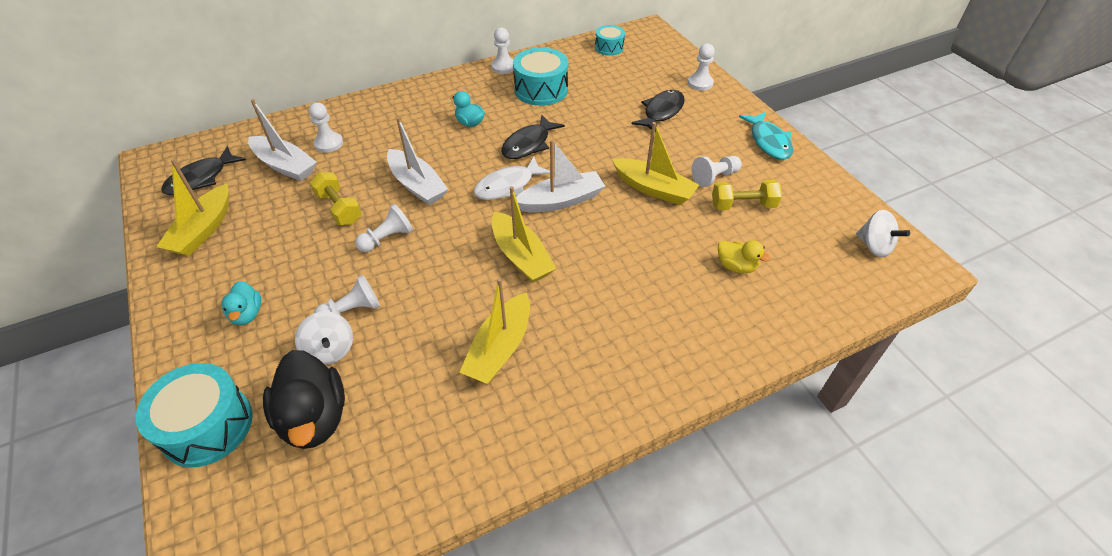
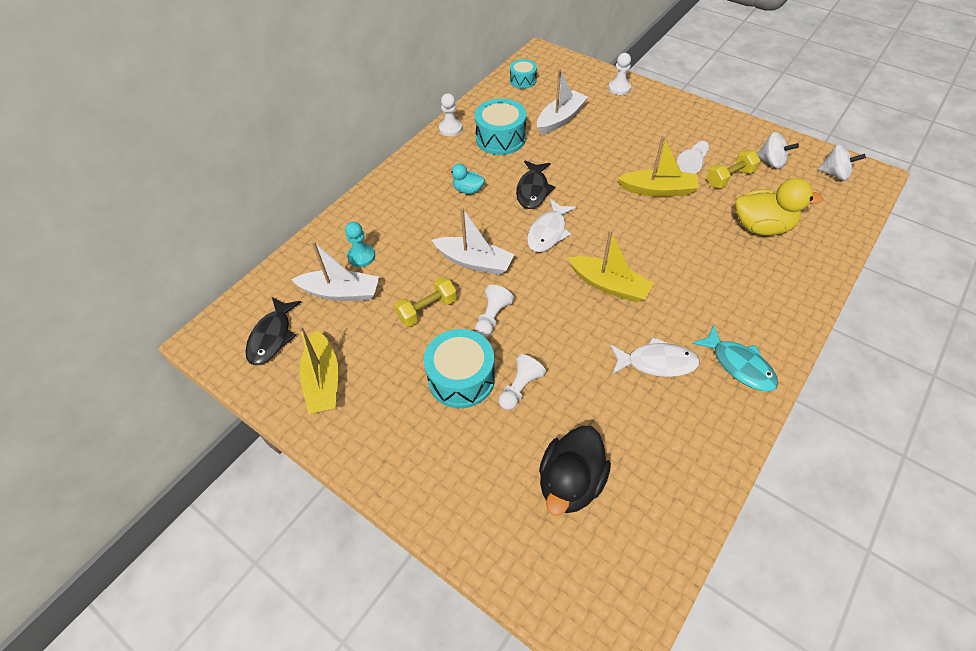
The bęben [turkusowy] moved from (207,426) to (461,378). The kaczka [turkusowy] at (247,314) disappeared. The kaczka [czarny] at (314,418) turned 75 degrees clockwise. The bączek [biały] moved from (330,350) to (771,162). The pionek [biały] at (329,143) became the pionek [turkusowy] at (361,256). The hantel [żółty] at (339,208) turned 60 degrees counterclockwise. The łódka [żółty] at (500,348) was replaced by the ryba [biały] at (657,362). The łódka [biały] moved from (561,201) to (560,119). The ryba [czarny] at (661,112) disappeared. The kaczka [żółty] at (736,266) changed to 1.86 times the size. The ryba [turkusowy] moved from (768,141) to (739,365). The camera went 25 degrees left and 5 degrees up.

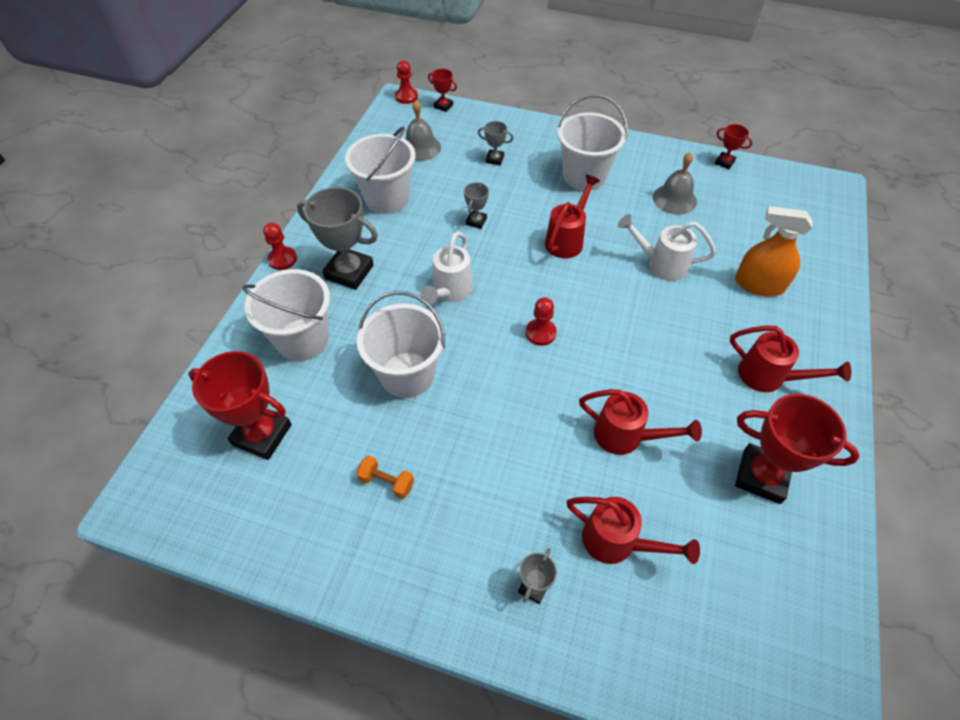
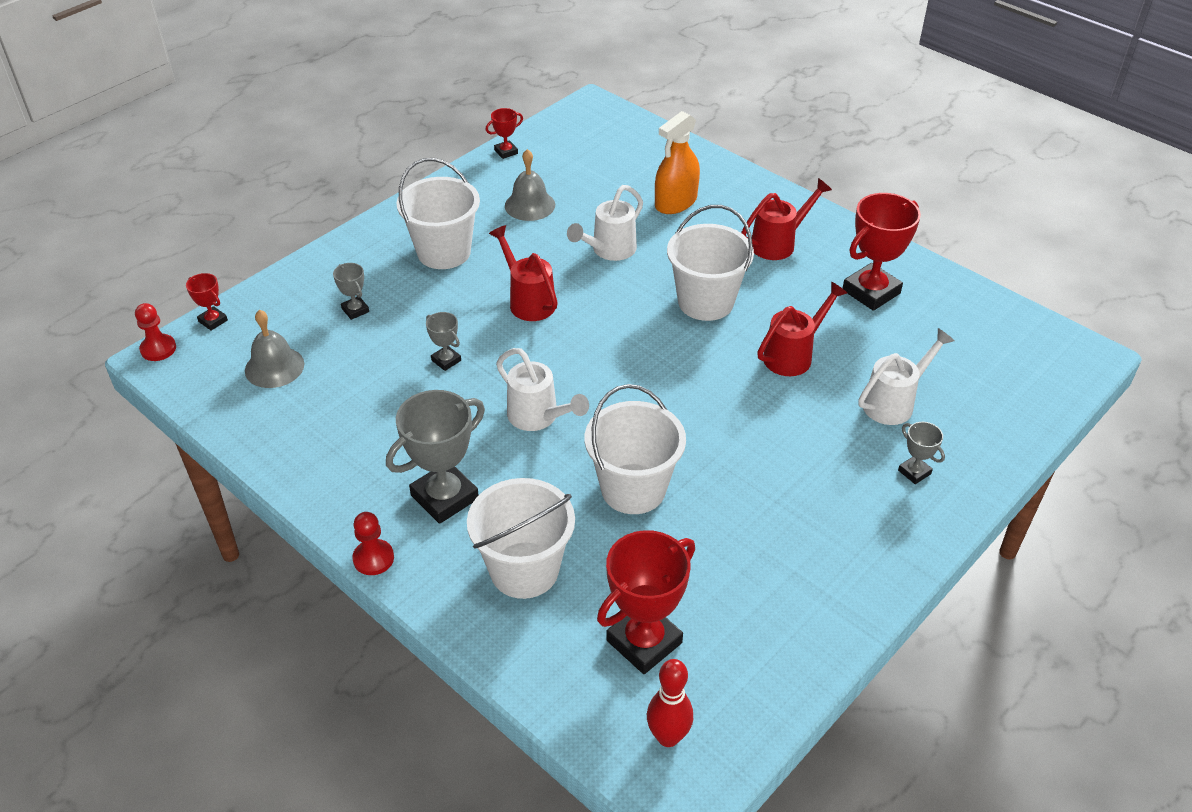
The wiadro [biały] moved from (387,198) to (705,302). The hantel [pomarańczowy] at (387,482) disappeared. The puchar [czerwony] at (443,106) turned 75 degrees clockwise. The puchar [szary] at (494,159) turned 75 degrees counterclockwise. The pionek [czerwony] at (540,333) disappeared. The konewka [czerwony] at (617,542) became the konewka [biały] at (894,402). The kręgiel [czerwony] at (668,737) appeared. The camera went 65 degrees left and 10 degrees down.

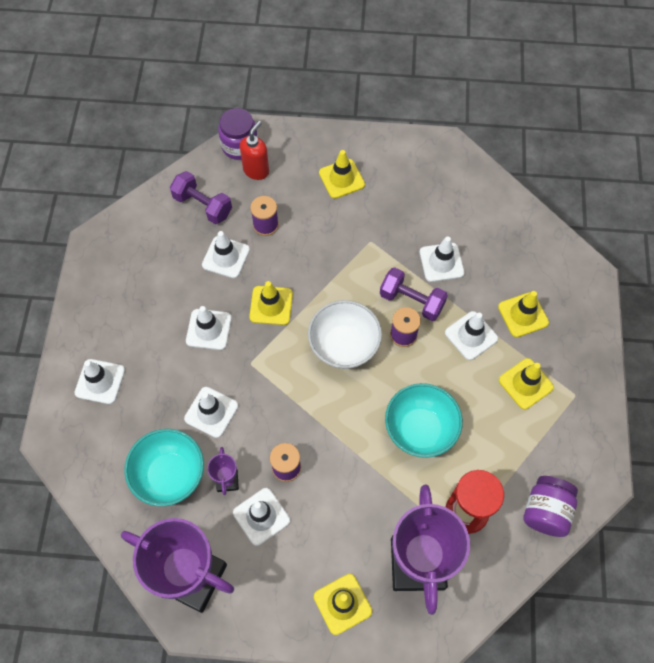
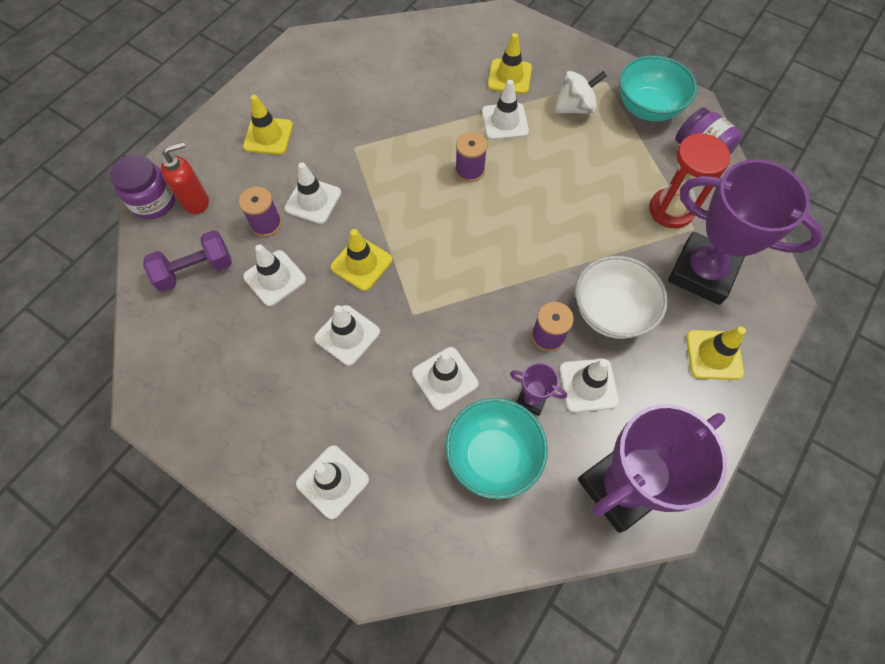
The dozownik mydła [czerwony] at (256,170) turned 90 degrees clockwise. The miska [biały] moved from (344,346) to (611,312). The hantel [fioletowy] at (411,301) disappeared. The miska [turkusowy] moved from (420,429) to (647,108). The pachołek [biały] moved from (441,262) to (313,201). The pachołek [żółty] at (525,384) was replaced by the bączek [biały] at (575,108). The camera went 60 degrees left and 0 degrees up.

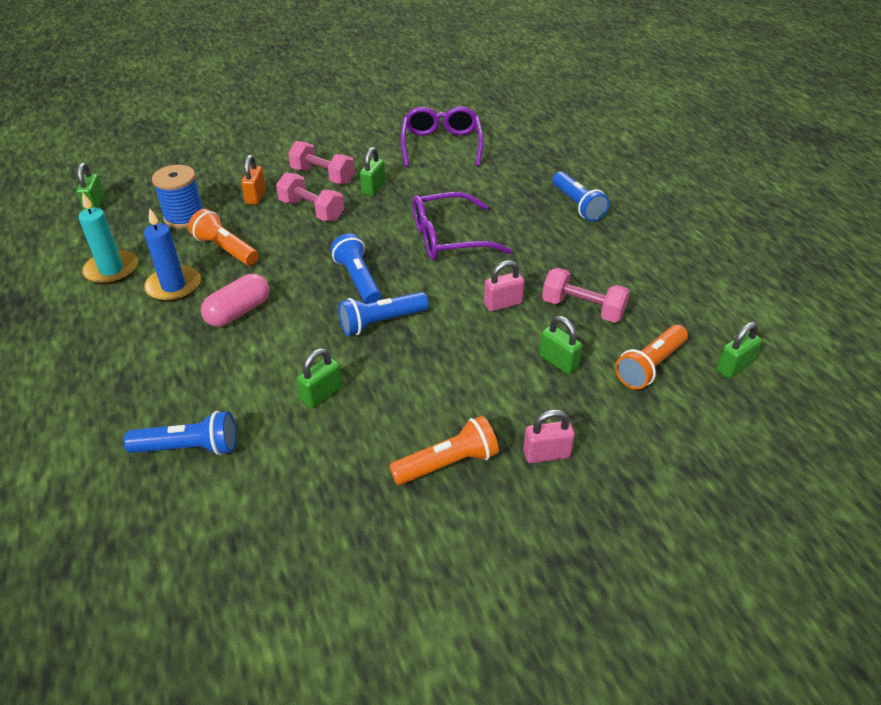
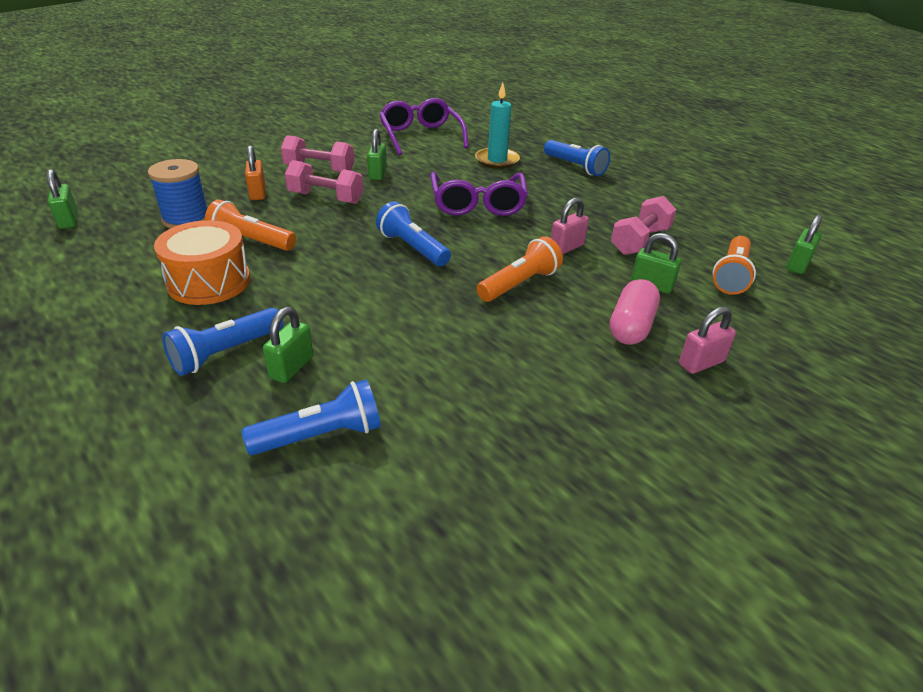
The świeca [turkusowy] moved from (111,270) to (497,160). The świeca [niebieski] at (173,286) was replaced by the bęben [pomarańczowy] at (209,282). The kapsułka [różowy] moved from (238,312) to (631,326). The kłódka [zielony] moved from (321,395) to (291,367). The latarka [niebieski] moved from (381,322) to (225,352). The latarka [pomarańczowy] moved from (447,464) to (519,284). The okulary [fioletowy] at (448,238) turned 60 degrees counterclockwise. The hantel [różowy] at (582,309) turned 60 degrees counterclockwise. The camera went 20 degrees left and 5 degrees down.

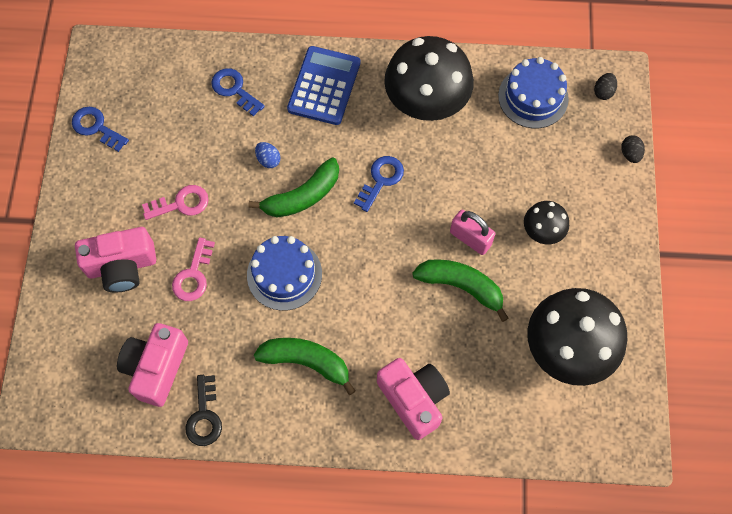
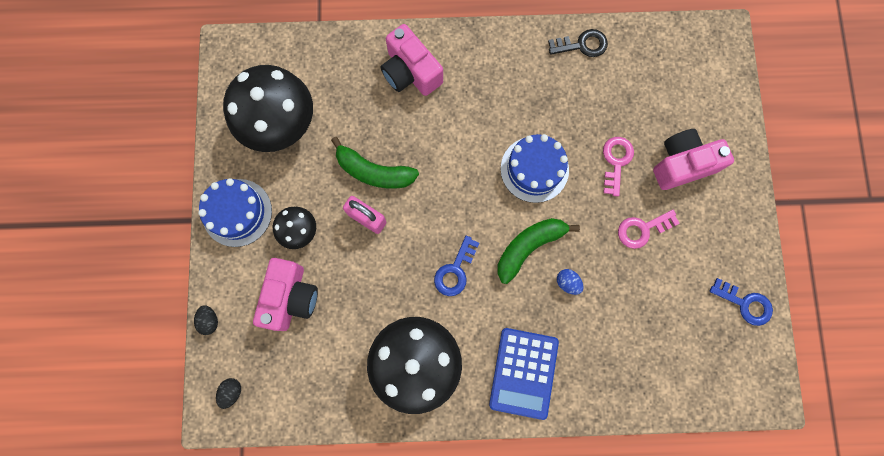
The aparat fotograficzny [różowy] moved from (156,368) to (290,297). The klucz [czarny] at (204,416) turned 90 degrees clockwise. The klucz [niebieski] at (234,90) disappeared. The banan [zielony] at (306,362) disappeared. The tort [niebieski] moved from (533,97) to (237,212). The camera went 175 degrees right and 10 degrees up.

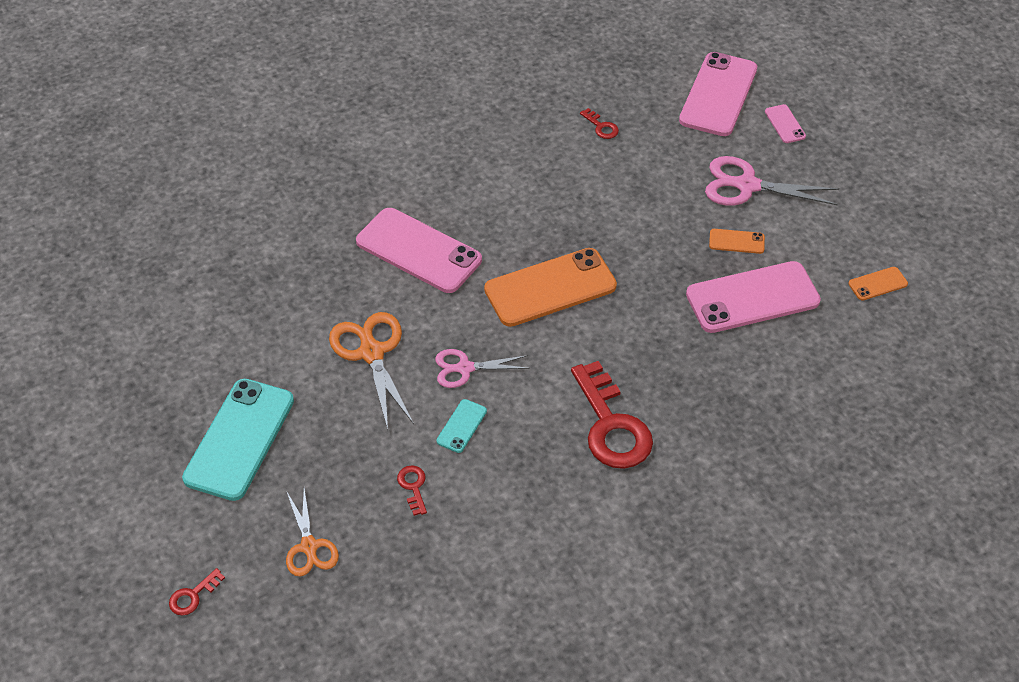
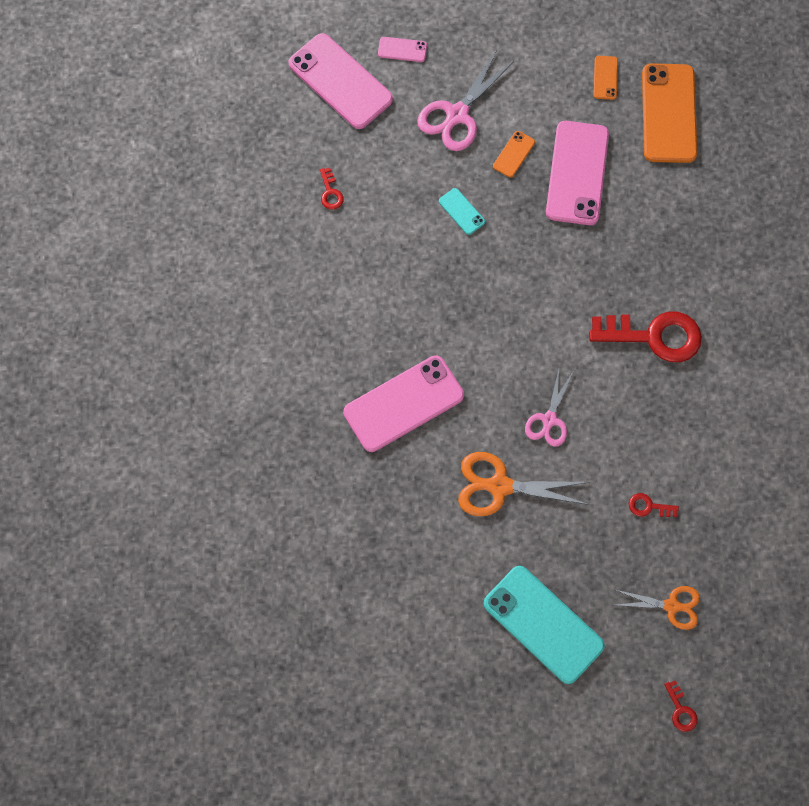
The telefon [turkusowy] moved from (461,426) to (461,211). The telefon [pomarańczowy] moved from (550,288) to (669,113). The klucz [czerwony] at (601,127) turned 90 degrees clockwise. The camera went 65 degrees left and 20 degrees up.

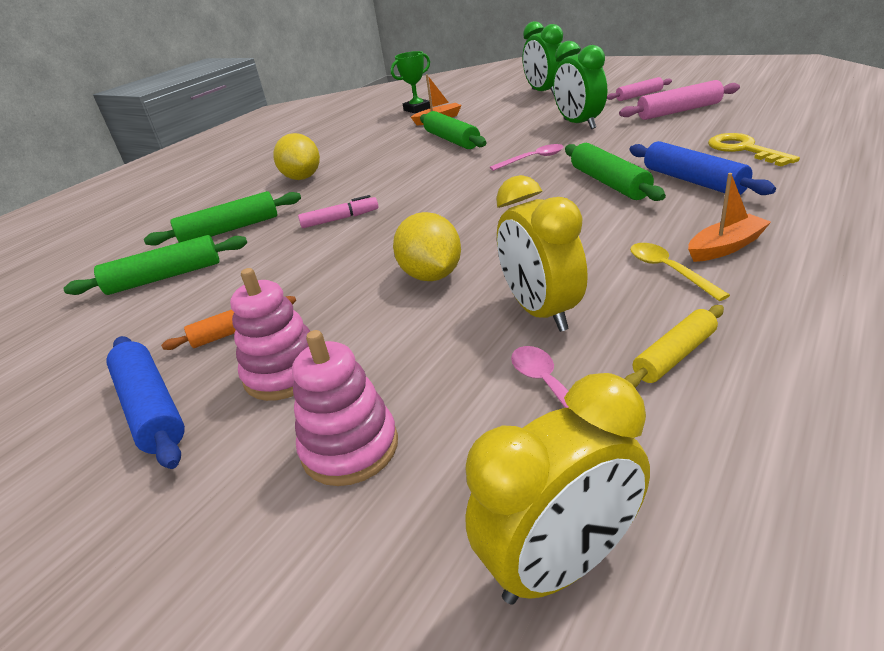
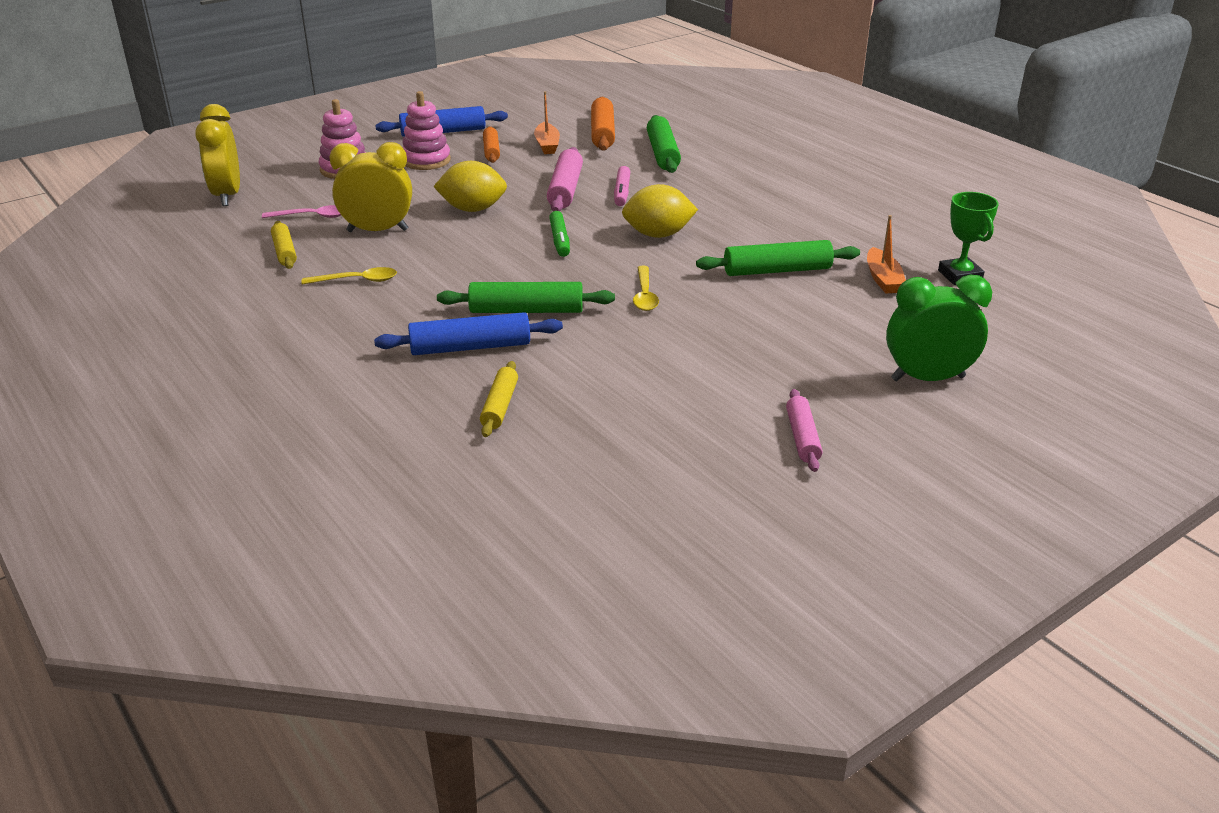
The wałek do ciasta [zielony] at (165,277) became the wałek do ciasta [pomarańczowy] at (602,133). The cytryna [żółty] moved from (302,178) to (658,235). The łyżka [różowy] at (532,159) became the łyżka [żółty] at (644,295). The budzik [zielony] at (579,124) disappeared. The wałek do ciasta [różowy] moved from (678,111) to (565,189). The łódka [pomarańczowy] moved from (725,247) to (547,145). The klucz [żółty] at (744,149) was replaced by the wałek do ciasta [żółty] at (500,406). The flamaster [zielony] at (560,240) appeared. The camera went 105 degrees right and 0 degrees up.

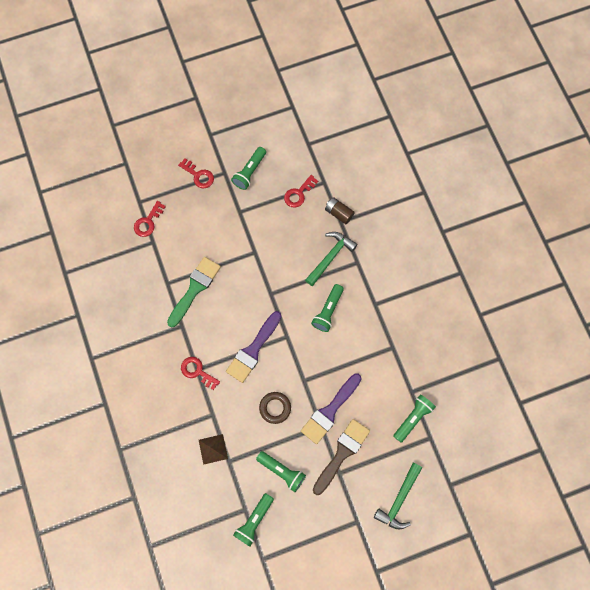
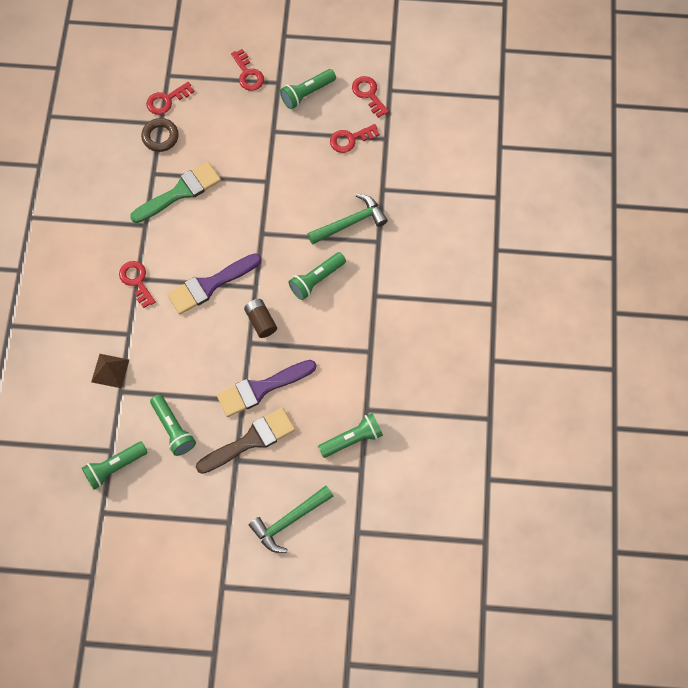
The pierścień [brązowy] moved from (275,408) to (160,137). The bateria [brązowy] moved from (339,213) to (261,321). The klucz [czerwony] at (368,94) appeared. The camera went 25 degrees right and 5 degrees down.

